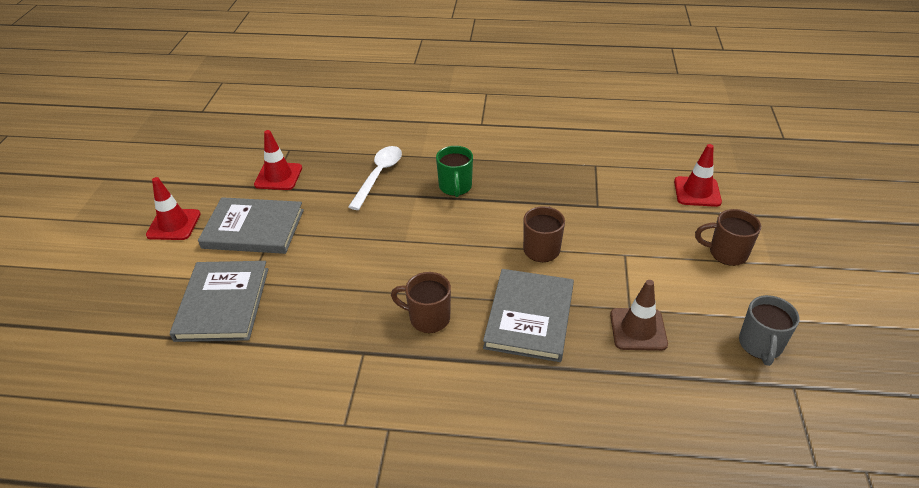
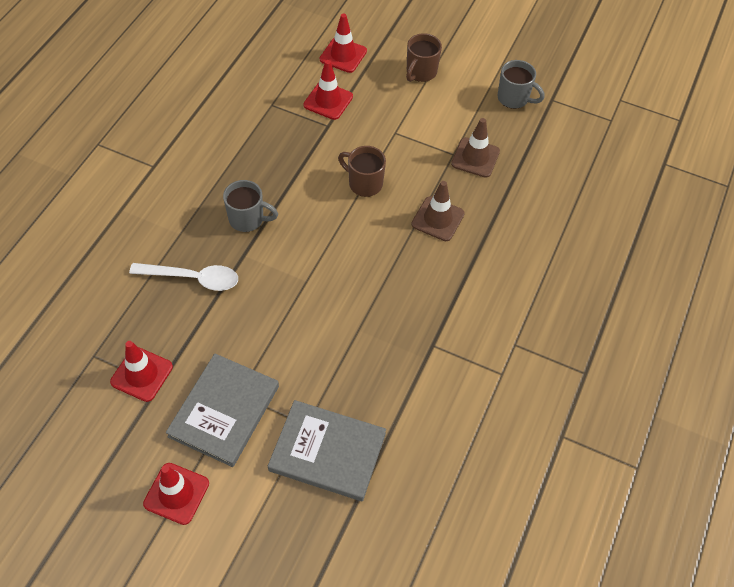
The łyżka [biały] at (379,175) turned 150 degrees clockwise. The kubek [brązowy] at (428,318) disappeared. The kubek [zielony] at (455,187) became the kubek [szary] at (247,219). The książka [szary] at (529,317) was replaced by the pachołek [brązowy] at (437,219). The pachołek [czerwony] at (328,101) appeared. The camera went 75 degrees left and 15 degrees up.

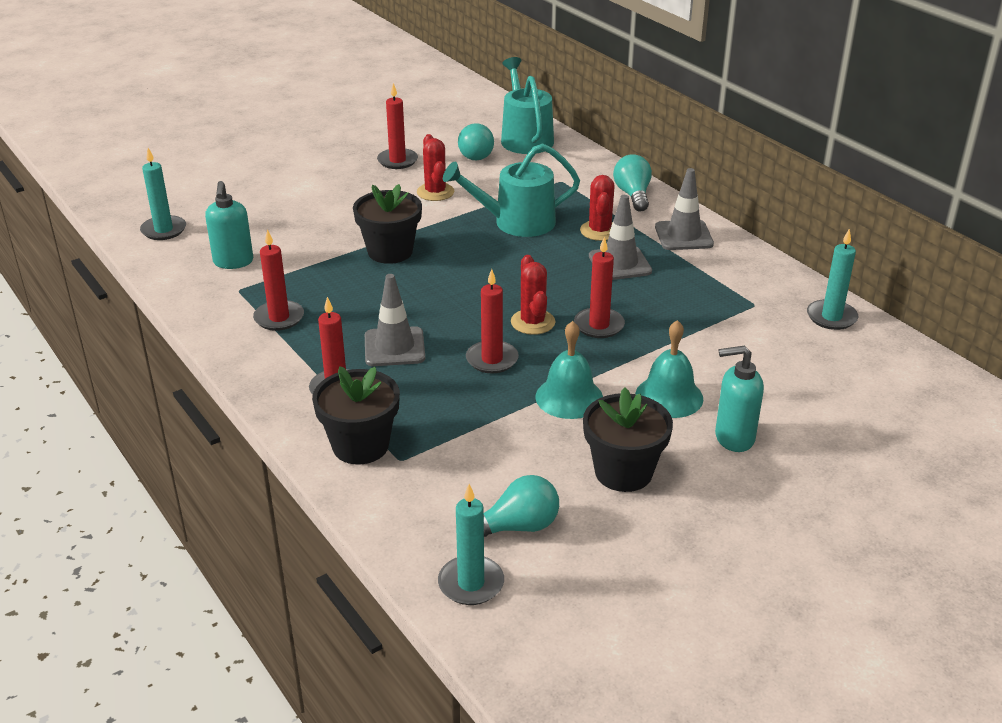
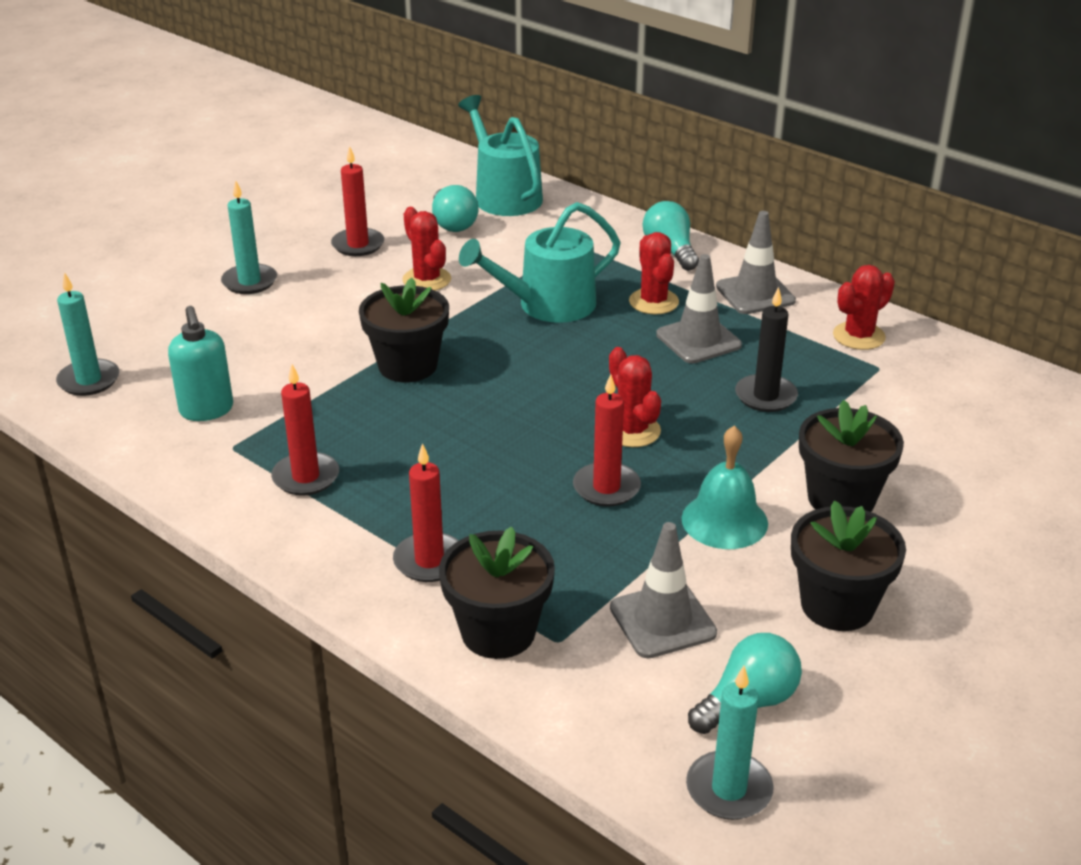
The pachołek [szary] moved from (394,347) to (662,620). The świeca [czerwony] at (599,325) disappeared. The dzwonek [turkusowy] at (669,396) was replaced by the doniczka [czarny] at (841,499). The dozownik mydła [turkusowy] at (733,438) disappeared. The świeca [turkusowy] moved from (831,317) to (249,282). The świeca [czarny] at (765,396) appeared. The kaktus [czerwony] at (859,336) appeared. The camera went 15 degrees left and 0 degrees up.

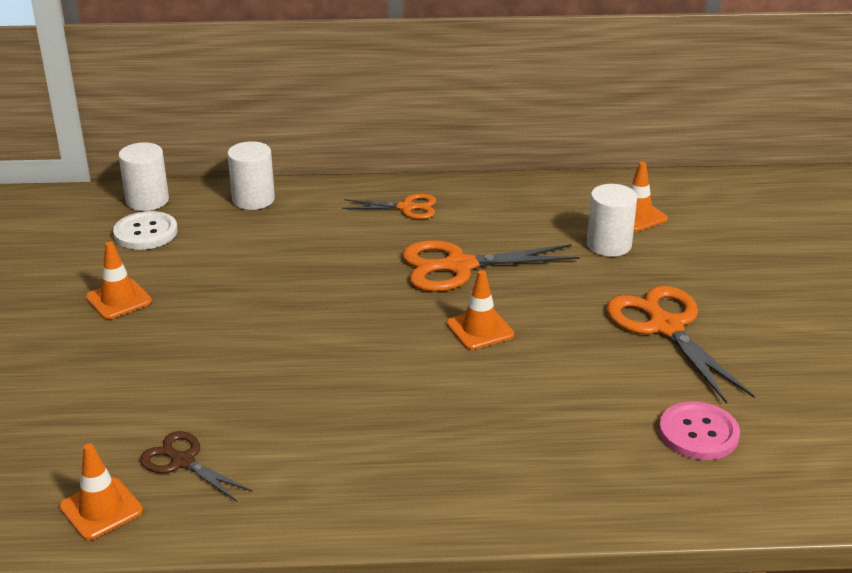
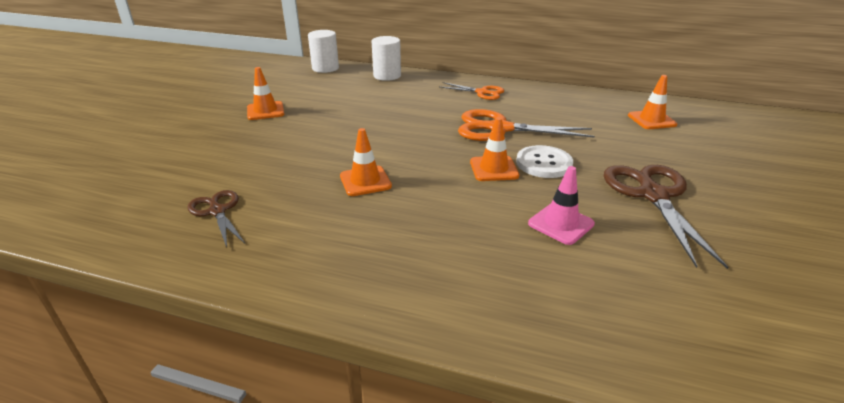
The pachołek [pomarańczowy] moved from (101,509) to (365,181). The guzik [biały] moved from (146,233) to (544,163). The walec [biały] at (609,245) disappeared. The nożyczki [pomarańczowy] at (665,326) became the nożyczki [brązowy] at (652,195). The guzik [różowy] at (698,433) disappeared. The pachołek [różowy] at (561,224) appeared. The camera went 20 degrees right and 0 degrees up.

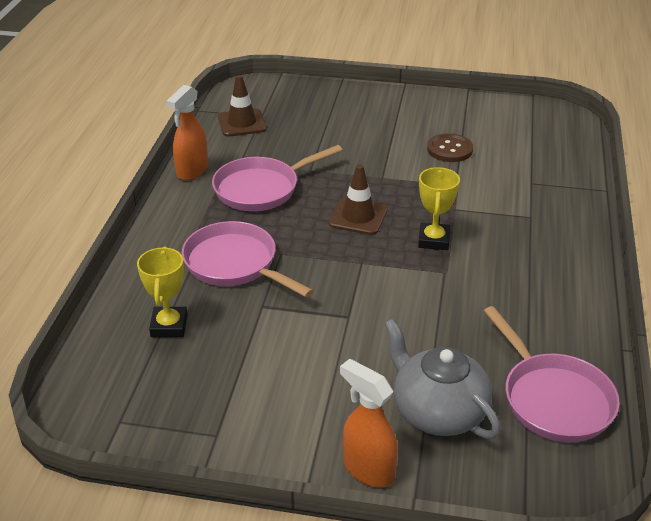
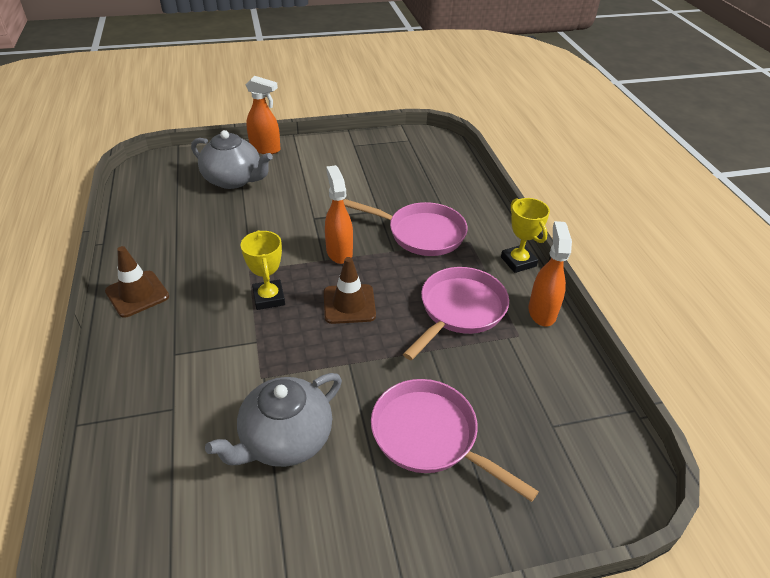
The puchar [żółty] moved from (169,326) to (518,262). The pachołek [brązowy] moved from (242,123) to (137,294). The guzik [brązowy] at (449,149) was replaced by the imbryk [szary] at (285,439). The patelnia [różowy] moved from (553,399) to (429,436). The spryskiwacz [pomarańczowy] at (339,252) appeared. The camera went 155 degrees right and 5 degrees up.

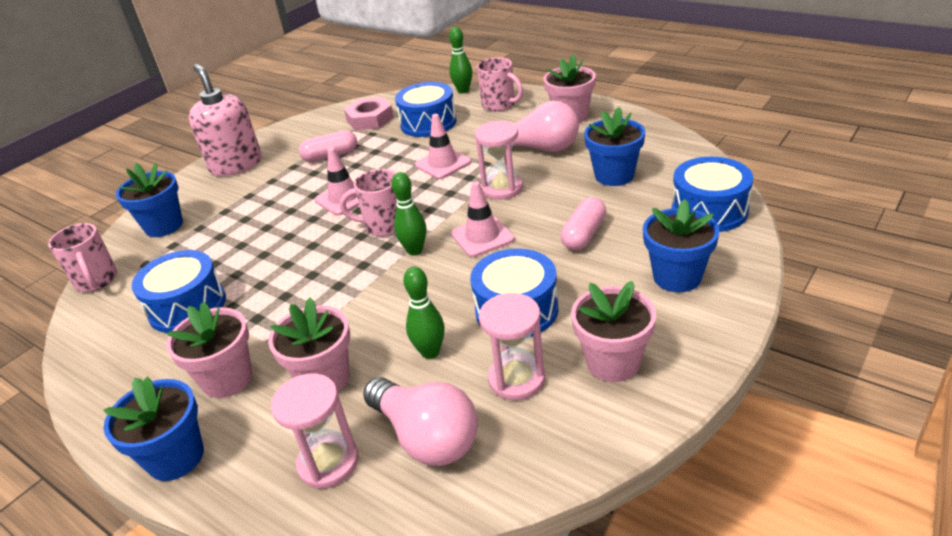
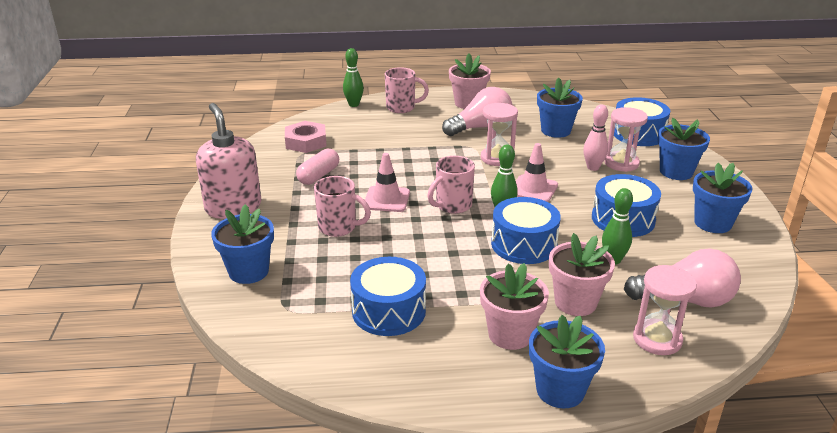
The kubek [różowy] moved from (97,281) to (339,227). The dozownik mydła [różowy] at (236,165) turned 45 degrees clockwise. The bęben [niebieski] moved from (428,123) to (524,244). The pachołek [różowy] at (443,164) disappeared. The klepsydra [różowy] moved from (516,379) to (621,163). The kapsułka [różowy] at (584,235) was replaced by the kręgiel [różowy] at (593,167). The doniczka [różowy] at (613,362) became the doniczka [niebieski] at (712,223). The camera went 45 degrees left and 5 degrees down.

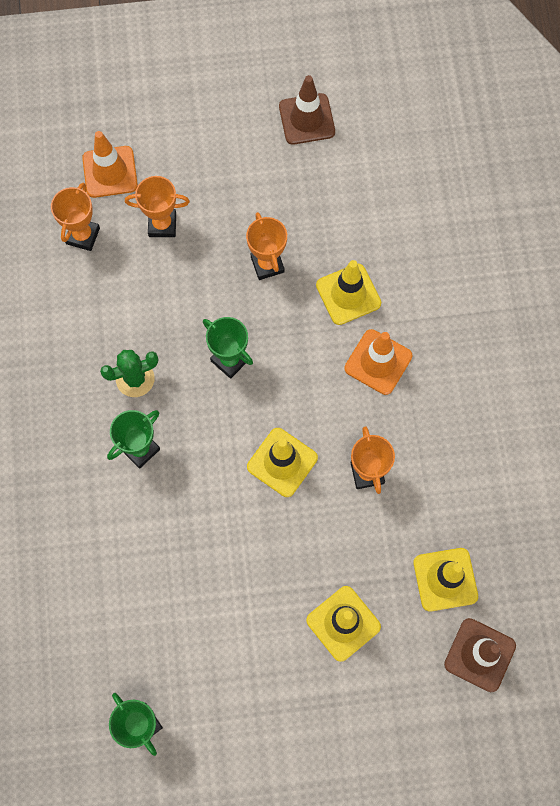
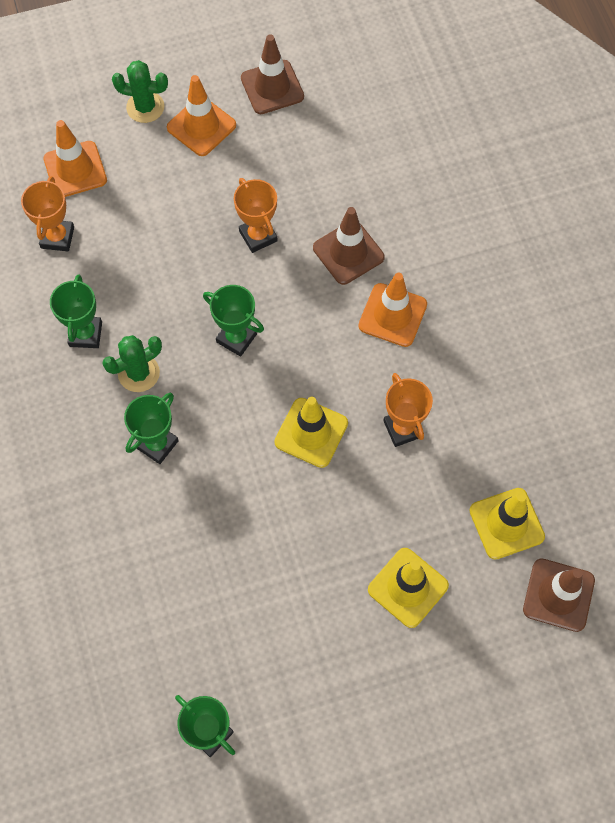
The puchar [pomarańczowy] at (162,225) disappeared. The pachołek [żółty] at (348,294) became the pachołek [brązowy] at (348,252). The puchar [zielony] at (85,334) appeared. The kaktus [zielony] at (145,107) appeared. The pachołek [pomarańczowy] at (201,126) appeared. The camera went 10 degrees left and 5 degrees down.

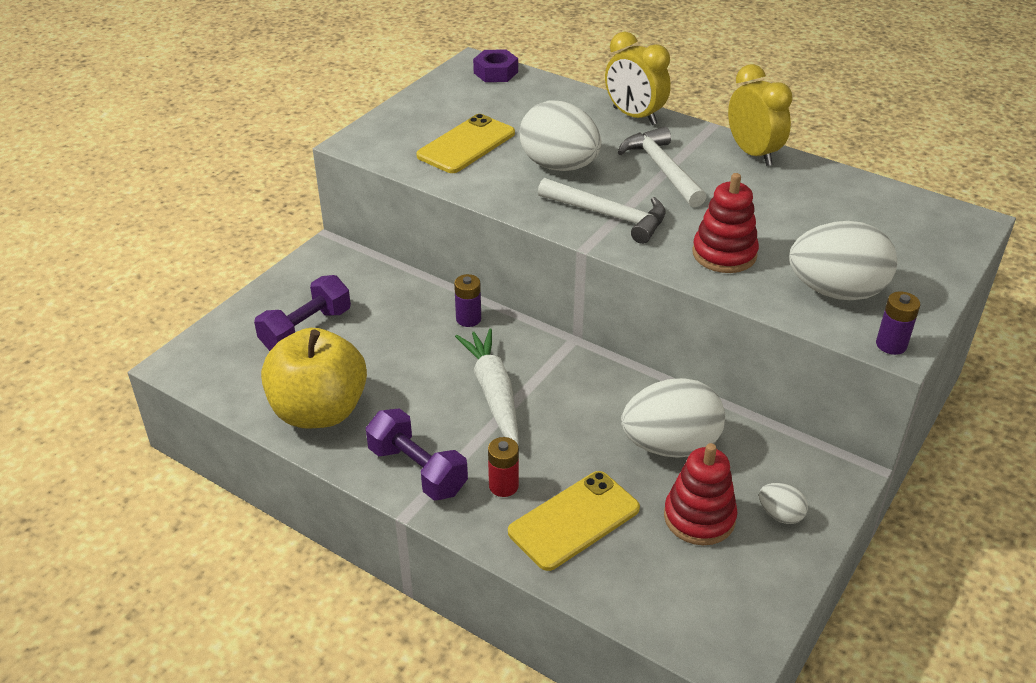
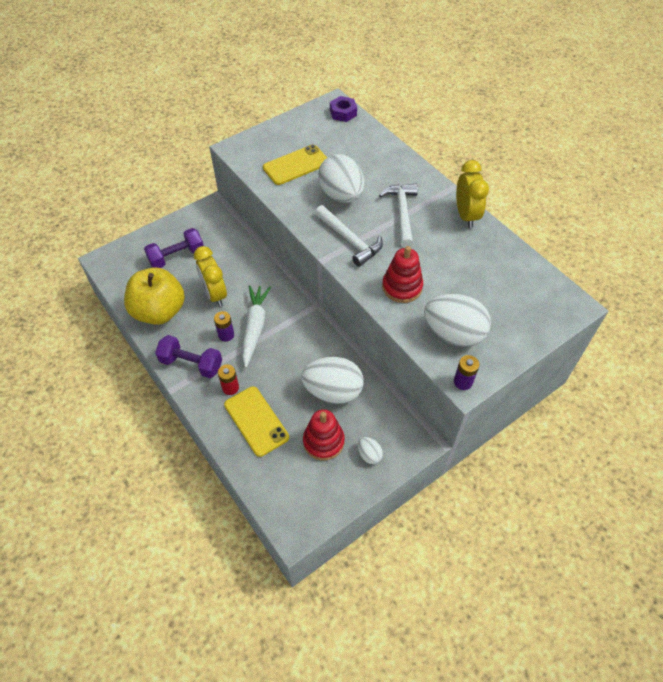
The hantel [fioletowy] at (417,470) turned 45 degrees counterclockwise. The bateria [fioletowy] moved from (468,319) to (226,335). The telefon [żółty] at (574,520) turned 75 degrees clockwise. The budzik [żółty] moved from (634,116) to (215,294). The camera went 20 degrees right and 15 degrees up.

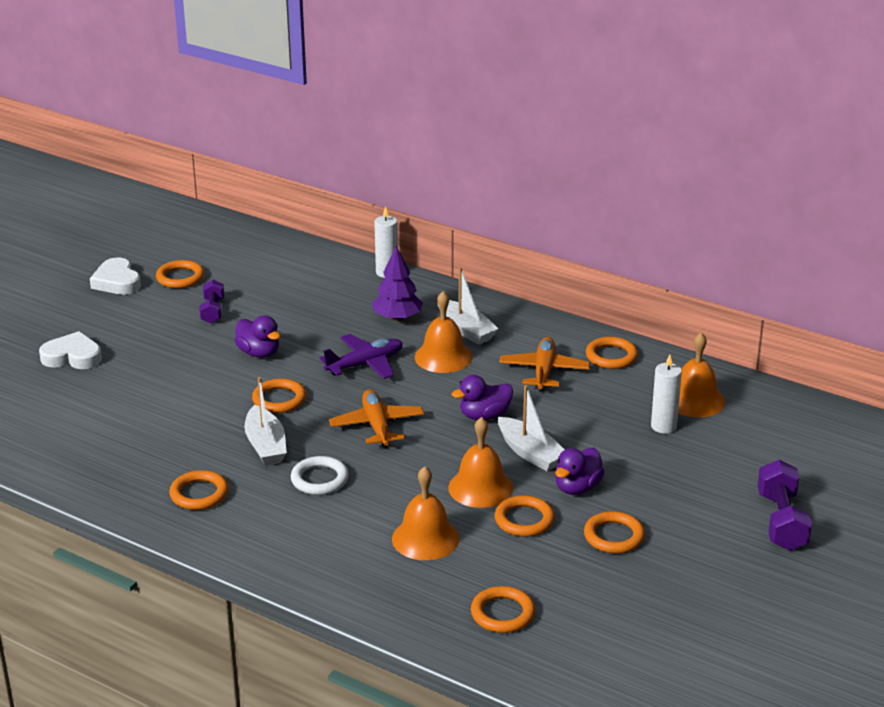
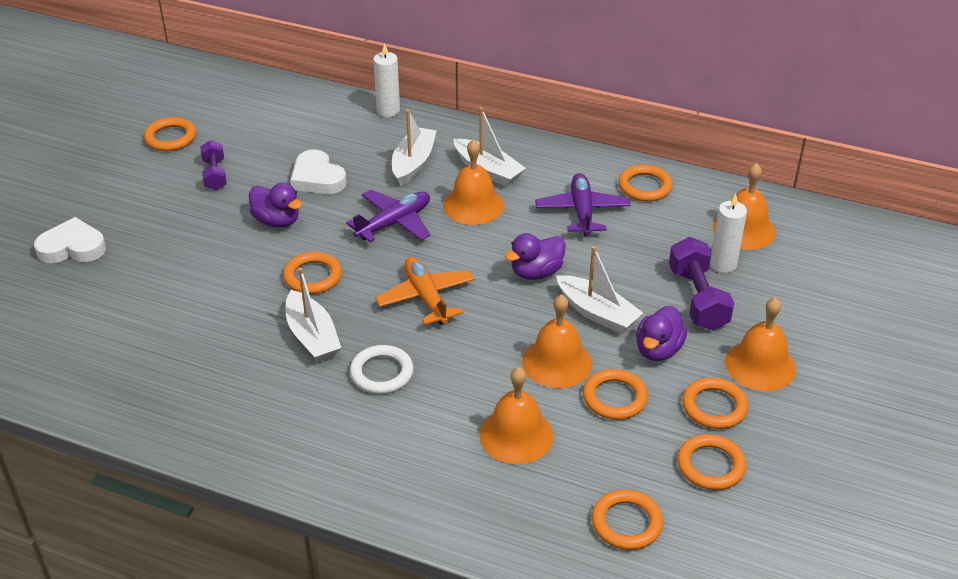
The serce [biały] moved from (117,282) to (317,178). The pierścień [pomarańczowy] moved from (199,494) to (710,465). The drzewko [fioletowy] at (397,318) was replaced by the łódka [biały] at (413,163). The samolot [pomarańczowy] at (544,371) became the samolot [fioletowy] at (582,212). The hantel [fioletowy] moved from (781,521) to (698,299). The dzwonek [pomarańczowy] at (760,365) appeared. The camera went 10 degrees left and 10 degrees up.

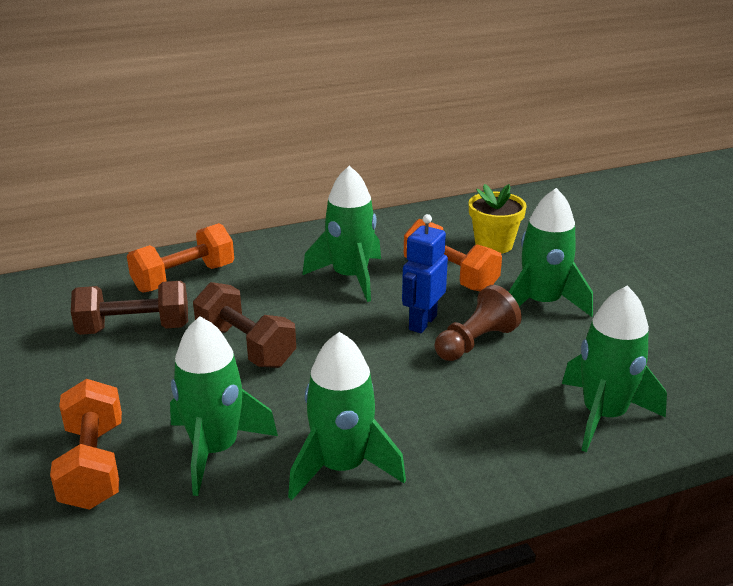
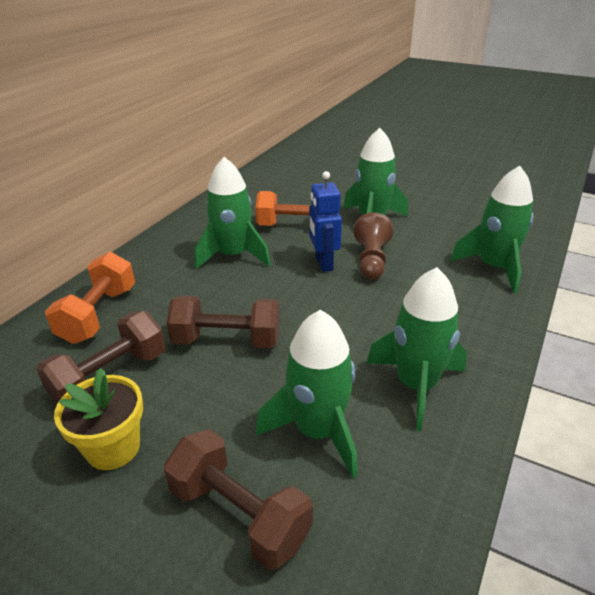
The hantel [pomarańczowy] at (93,466) became the hantel [brązowy] at (239,514). The doniczka [żółty] moved from (493,244) to (113,448). The camera went 40 degrees left and 5 degrees up.

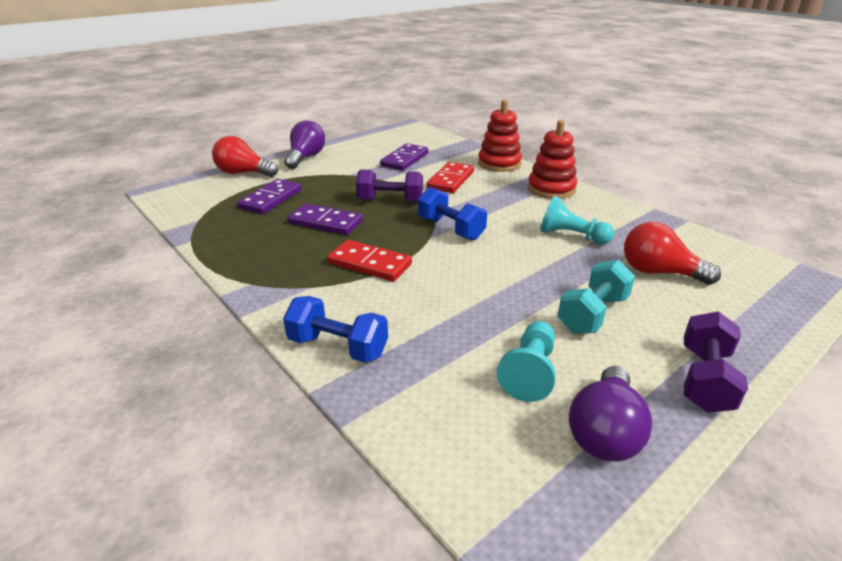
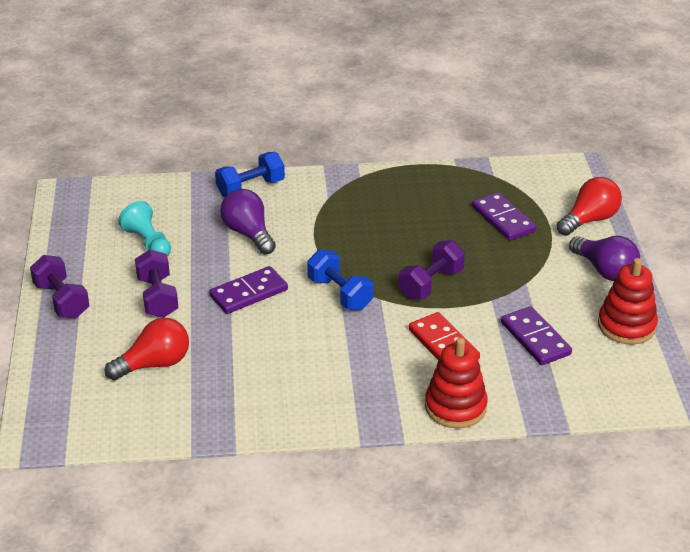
The kostka domina [fioletowy] moved from (325,222) to (249,293). The kostka domina [czerwony] at (370,264) disappeared. The hantel [niebieski] at (450,229) turned 60 degrees clockwise. The zabawka nakładanka [czerwony] moved from (551,189) to (626,326). The pionek [turkusowy] at (571,236) disappeared. The hantel [turkusowy] at (592,314) became the hantel [fioletowy] at (158,297). The żarówka [fioletowy] moved from (604,432) to (248,233). The camera went 125 degrees right and 5 degrees up.

